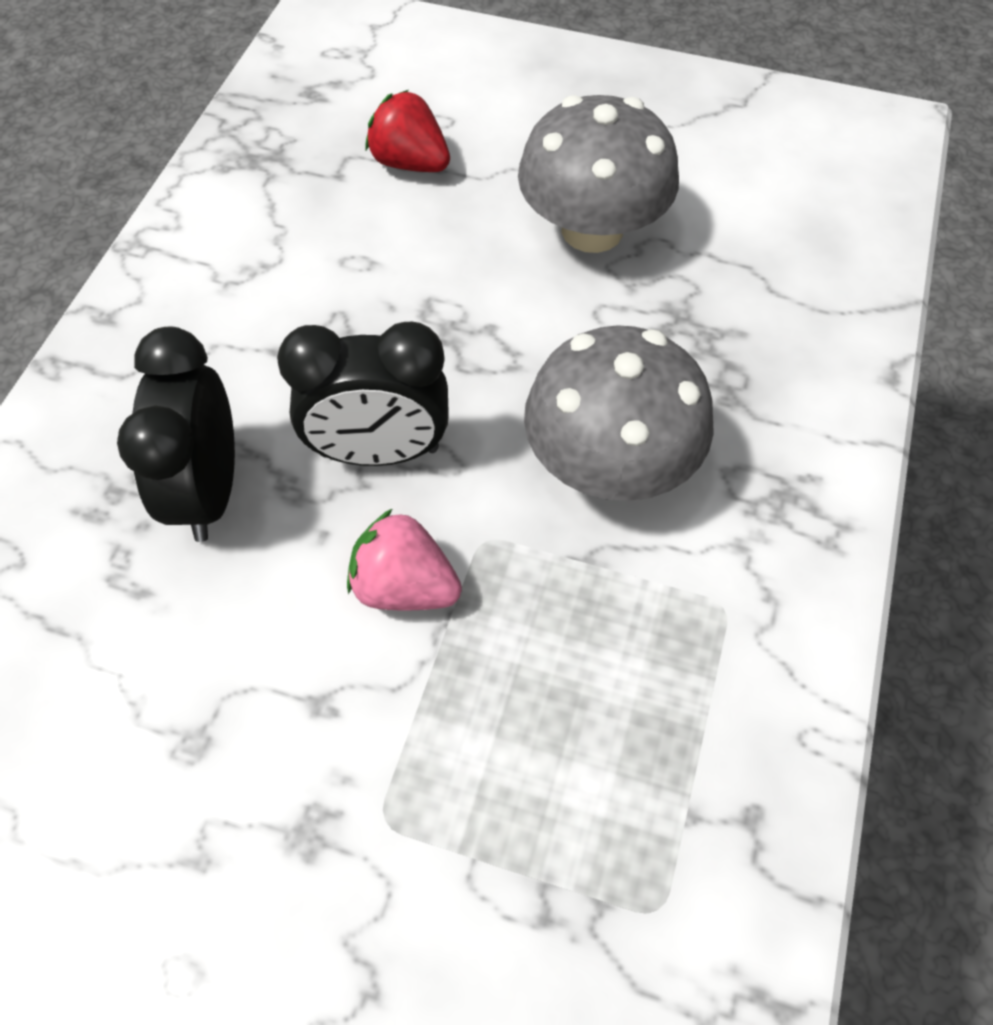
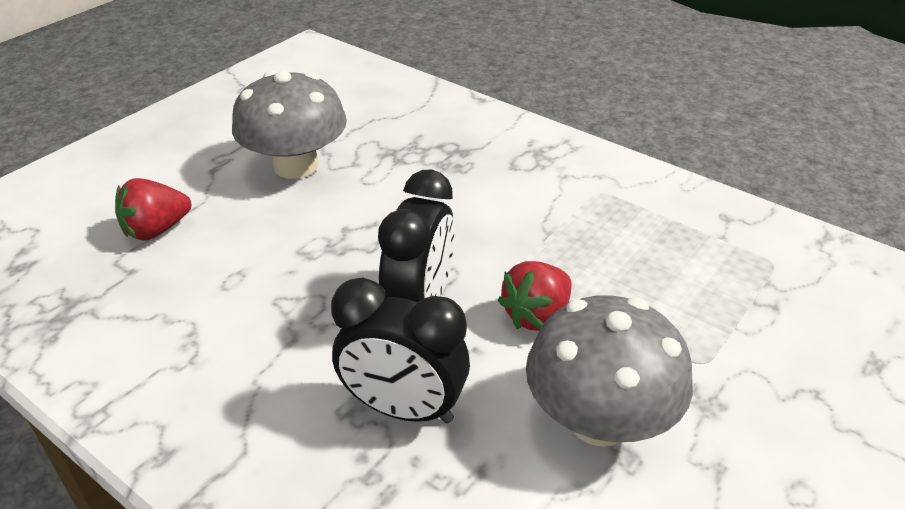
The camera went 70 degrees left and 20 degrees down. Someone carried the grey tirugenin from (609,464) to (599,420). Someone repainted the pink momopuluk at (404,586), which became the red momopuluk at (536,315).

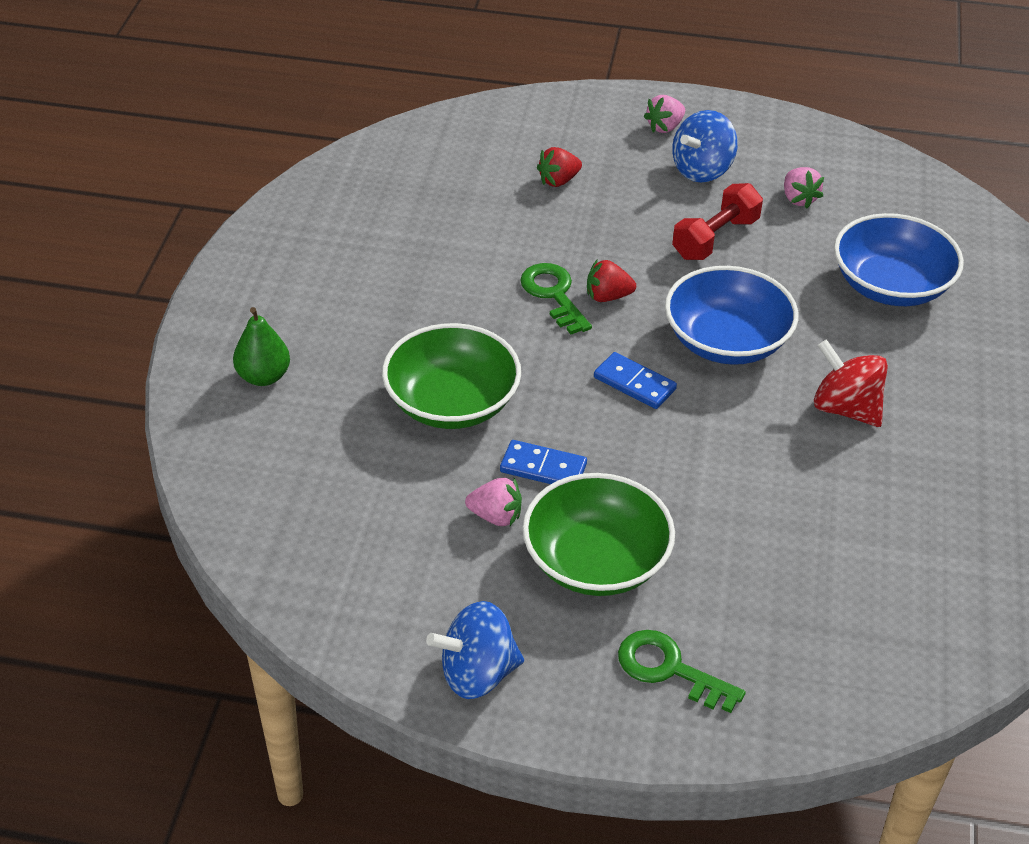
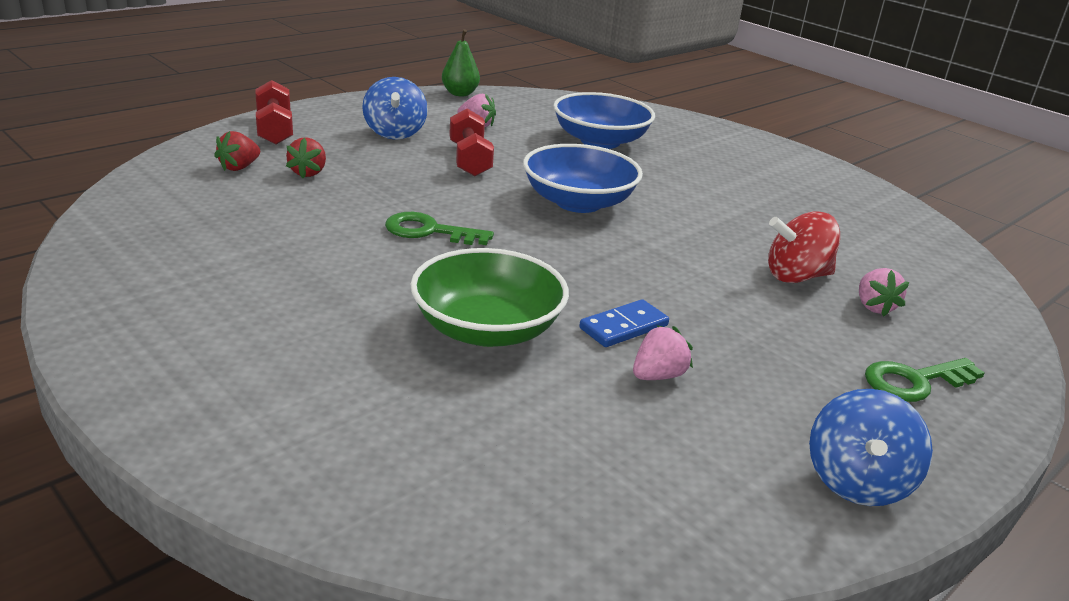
The camera went 55 degrees left and 15 degrees down. Someone took away the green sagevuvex at (596,561). Someone took away the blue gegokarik at (634,383). Someone put down the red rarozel at (274,129). Someone carried the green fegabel from (263,376) to (460,94). Someone carried the red momopuluk from (607,296) to (239,167). Someone carried the pink momopuluk from (665,127) to (874,307). Someone carried the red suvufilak from (845,408) to (796,276).

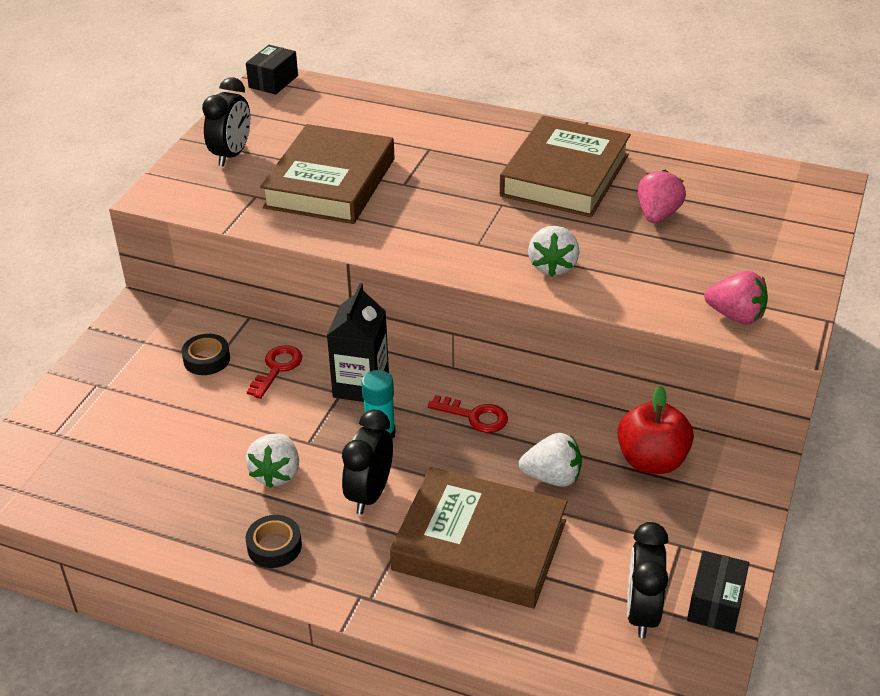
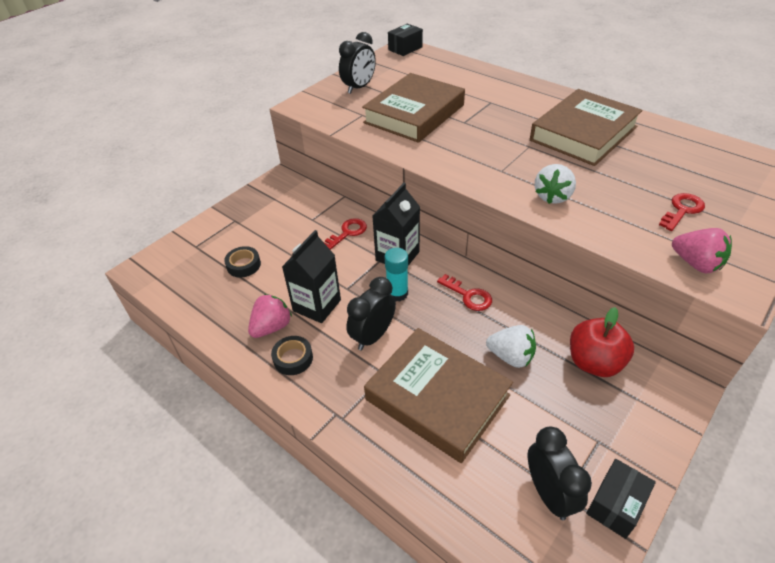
The camera went 20 degrees right and 5 degrees up. Someone put down the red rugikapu at (682,210). Someone carried the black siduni from (207,359) to (243,265). Someone carried the pink momopuluk from (657,215) to (272,327). Someone swapped the white momopuluk at (276,473) for the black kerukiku at (317,305). Someone rotated the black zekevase at (642,612) by 135 degrees clockwise.

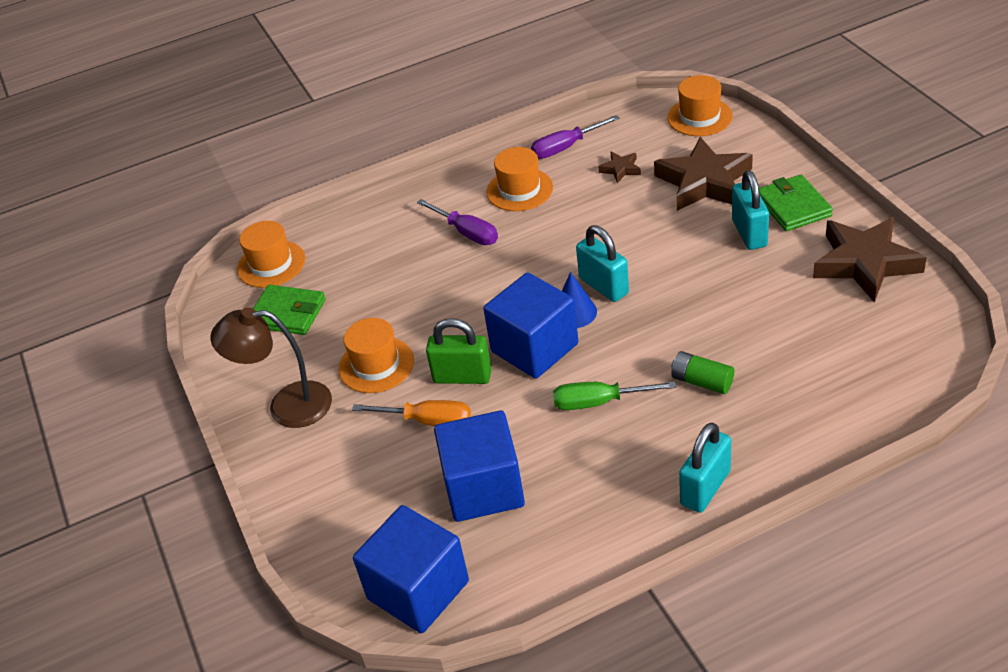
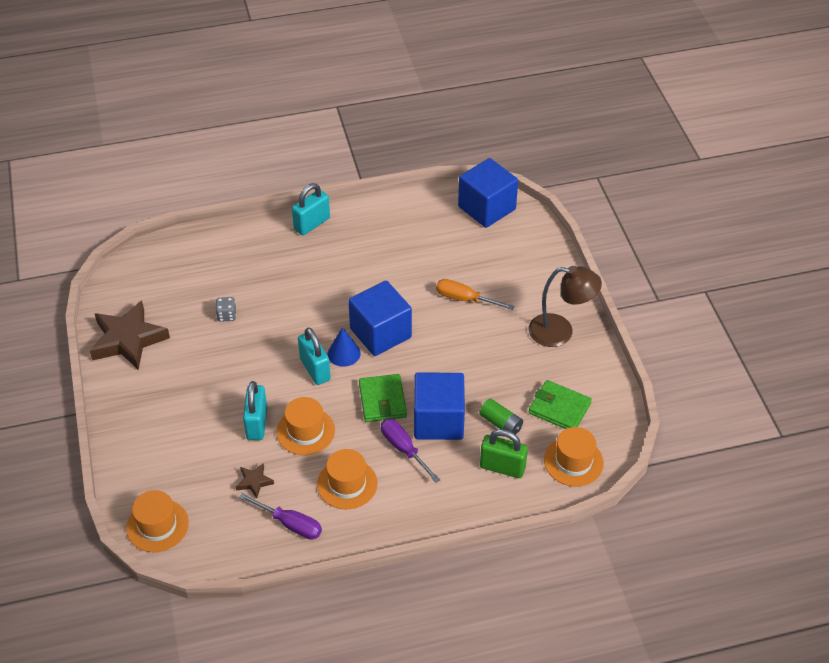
The camera went 175 degrees left and 5 degrees up. Someone took away the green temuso at (599,402). Someone took away the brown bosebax at (704,182). Someone put down the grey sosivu at (227,315). Someone carried the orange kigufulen from (376,365) to (305,431). Someone carried the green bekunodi from (462,376) to (502,467). Someone carried the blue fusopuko from (483,488) to (438,420). Someone carried the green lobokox from (702,382) to (501,423). Someone carried the turquoise bekunodi from (749,233) to (257,423). Someone carried the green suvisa from (793,206) to (382,400). Someone rotated the purple temuso at (566,147) by 45 degrees clockwise.

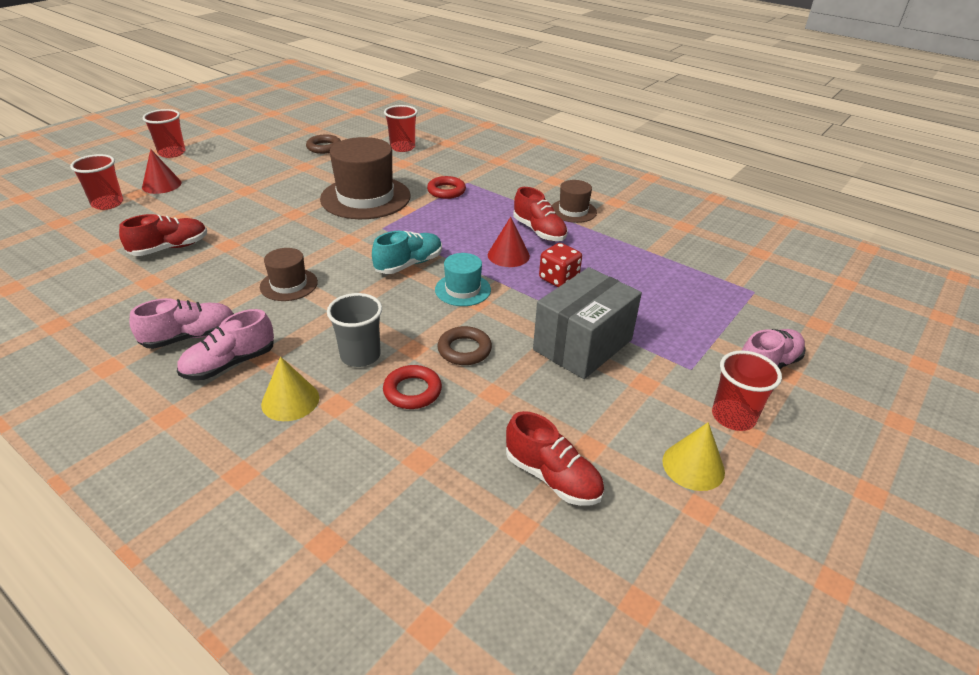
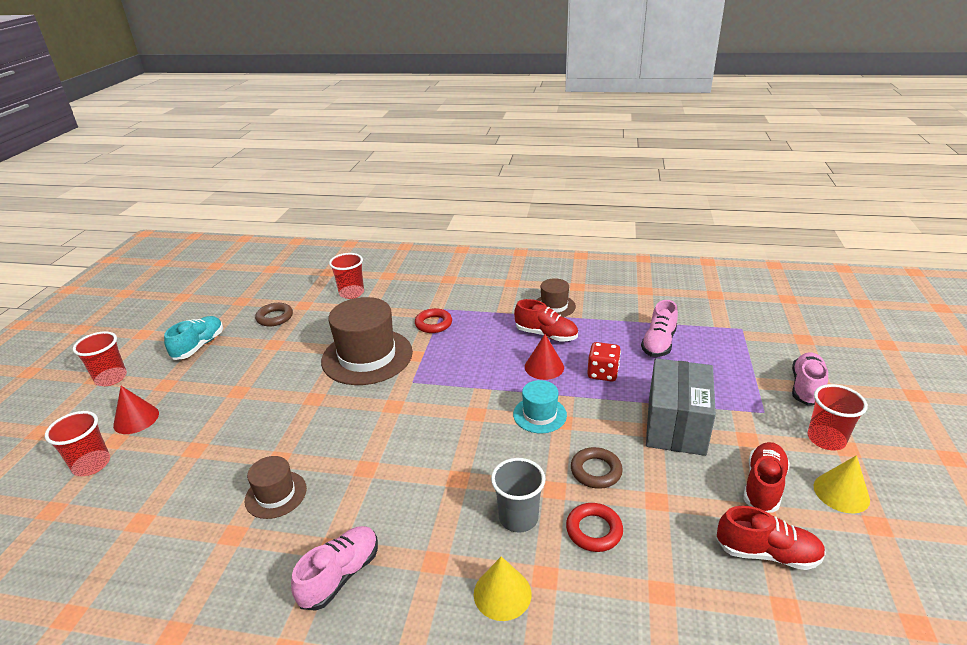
The camera went 25 degrees left and 5 degrees down. Someone carried the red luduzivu from (170,248) to (763,486). Someone carried the pink luduzivu from (230,364) to (658,343). Someone carried the brown kigufulen from (289,285) to (276,494). Someone carried the turquoise luduzivu from (409,264) to (199,346).

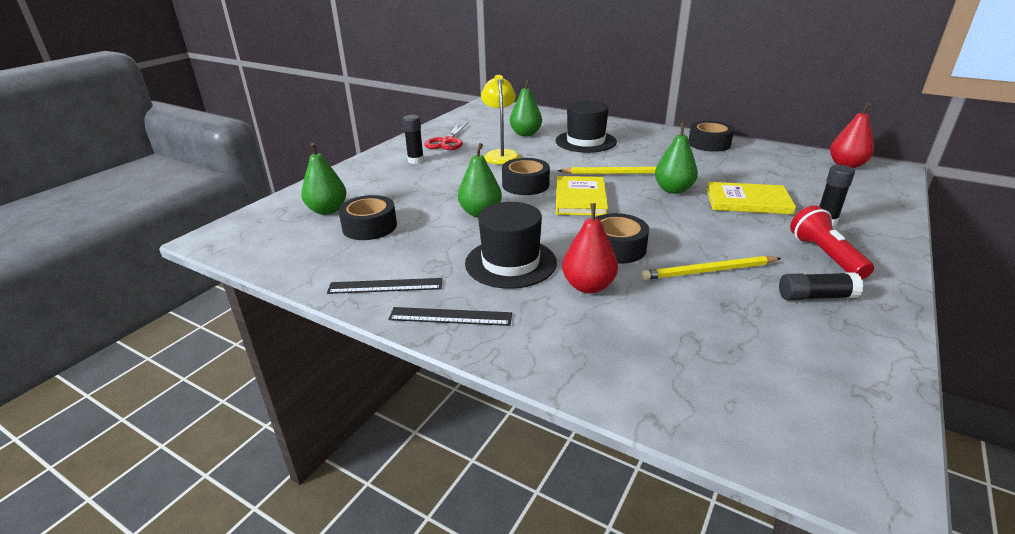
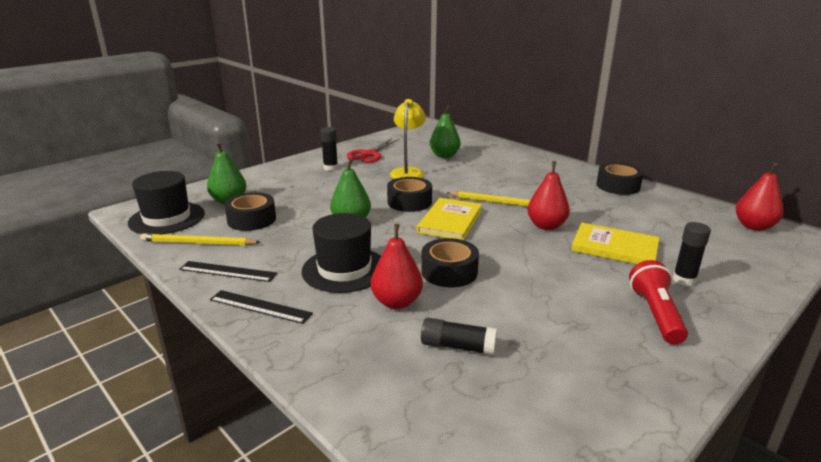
The camera went 15 degrees right and 5 degrees down. Someone carried the black kigufulen from (585,141) to (167,218). Someone carried the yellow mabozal from (708,271) to (198,243). Someone carried the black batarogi from (815,296) to (458,346). Someone repainted the green fegabel at (673,190), which became the red fegabel at (546,226).

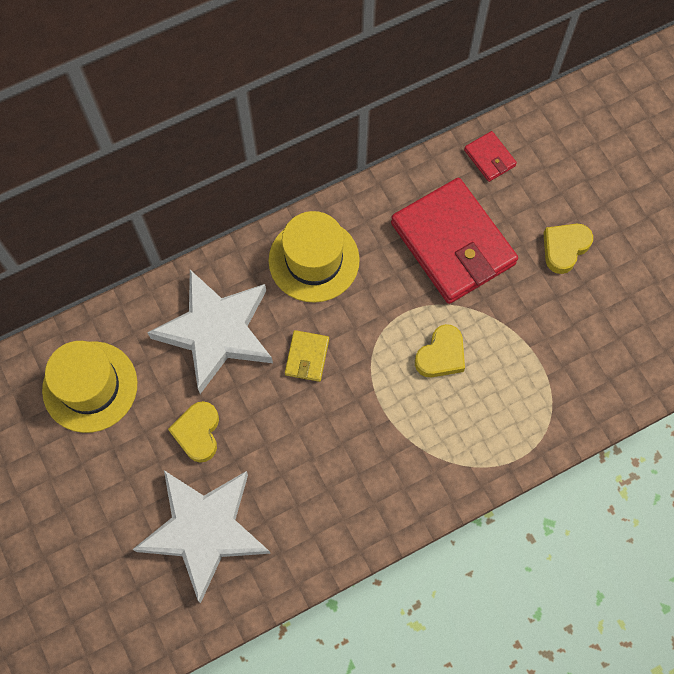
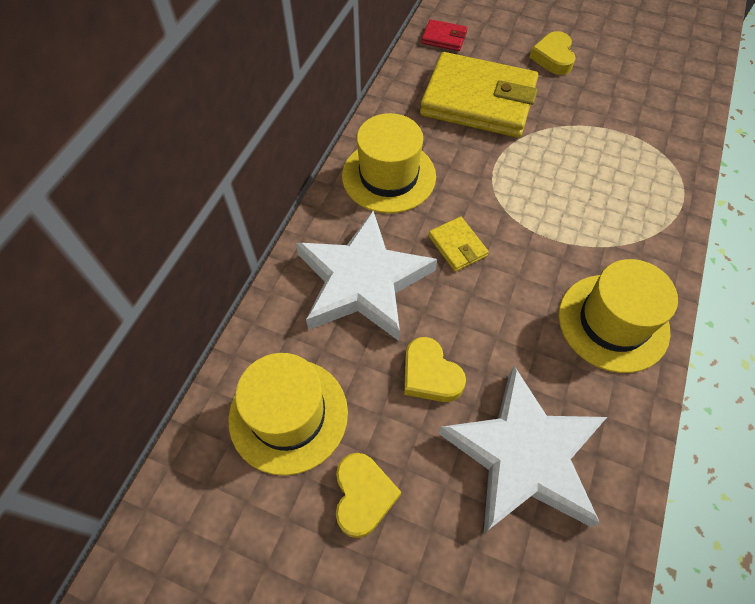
The camera went 40 degrees left and 10 degrees down. Someone put down the yellow kigufulen at (613,322). Someone carried the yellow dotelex from (441,355) to (363,496). Someone repainted the red suvisa at (452,244), which became the yellow suvisa at (478,101).

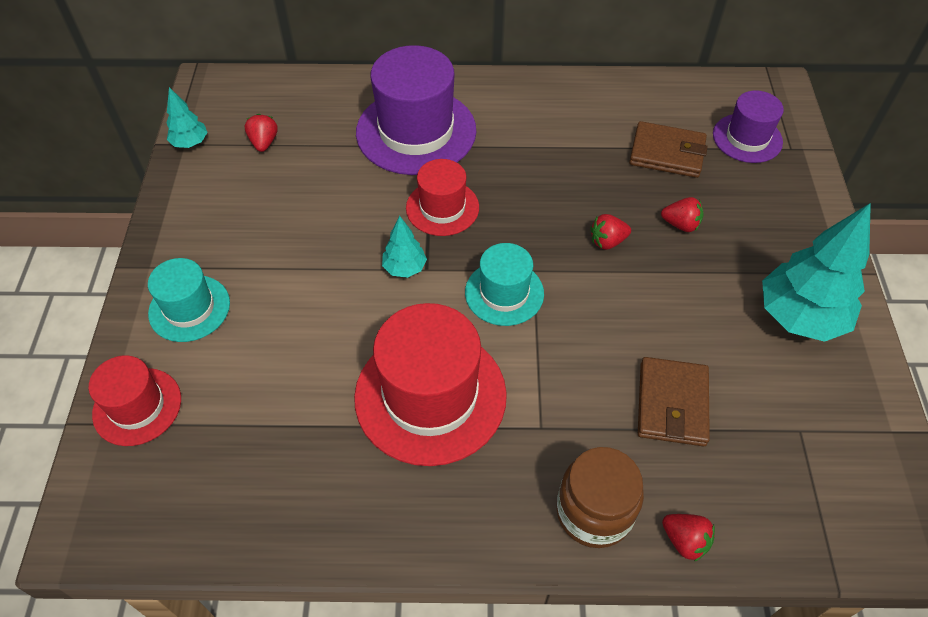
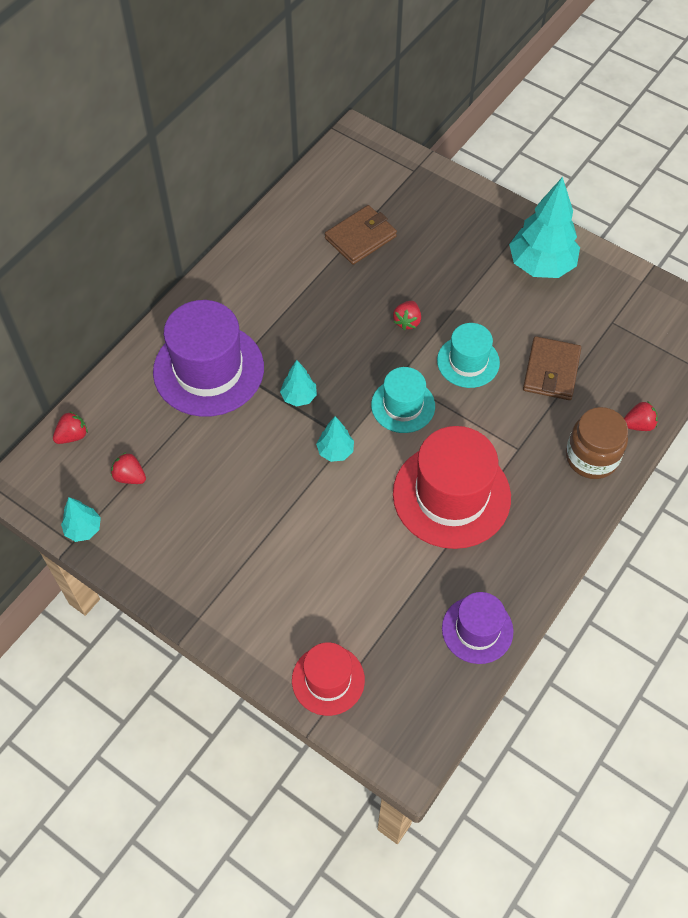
The camera went 55 degrees left and 5 degrees up. Someone carried the turquoise kigufulen from (189,308) to (468,361). Someone carried the red momopuluk from (681,224) to (72,436). Someone carried the purple kigufulen from (747,138) to (477,630). Someone swapped the red kigufulen at (442,208) for the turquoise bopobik at (299,397). Someone rotated the brown suvisa at (672,404) by 60 degrees clockwise.

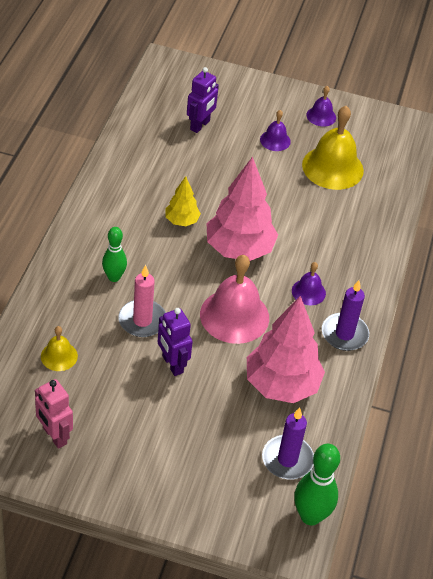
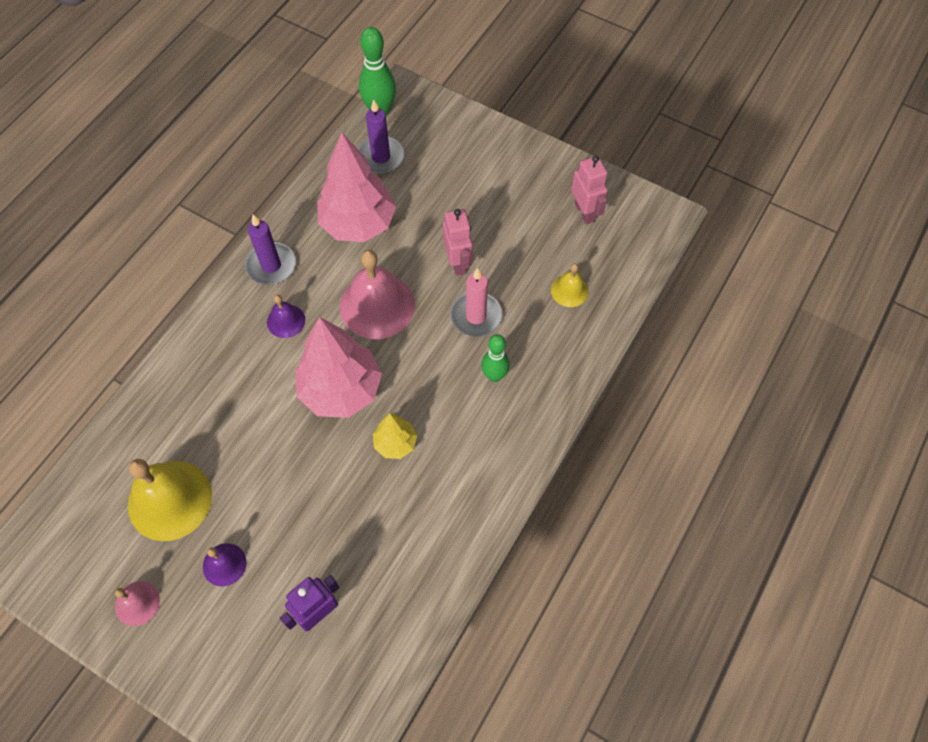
The camera went 160 degrees left and 15 degrees up. Someone repainted the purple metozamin at (172,364), which became the pink metozamin at (458,263). Someone repainted the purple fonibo at (321,116), which became the pink fonibo at (137,603).

